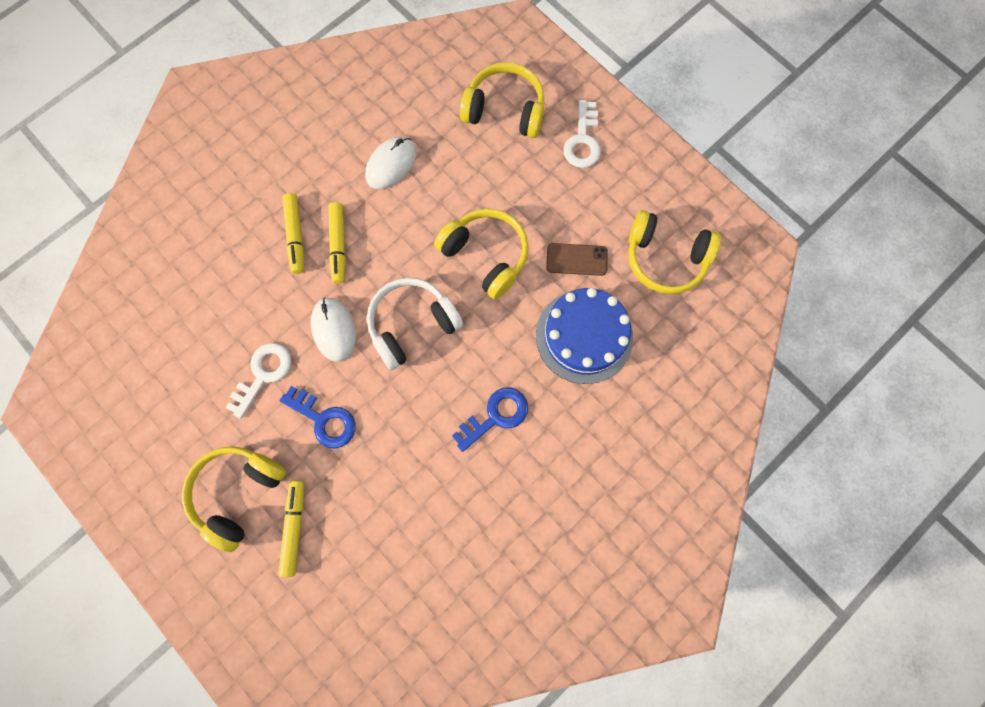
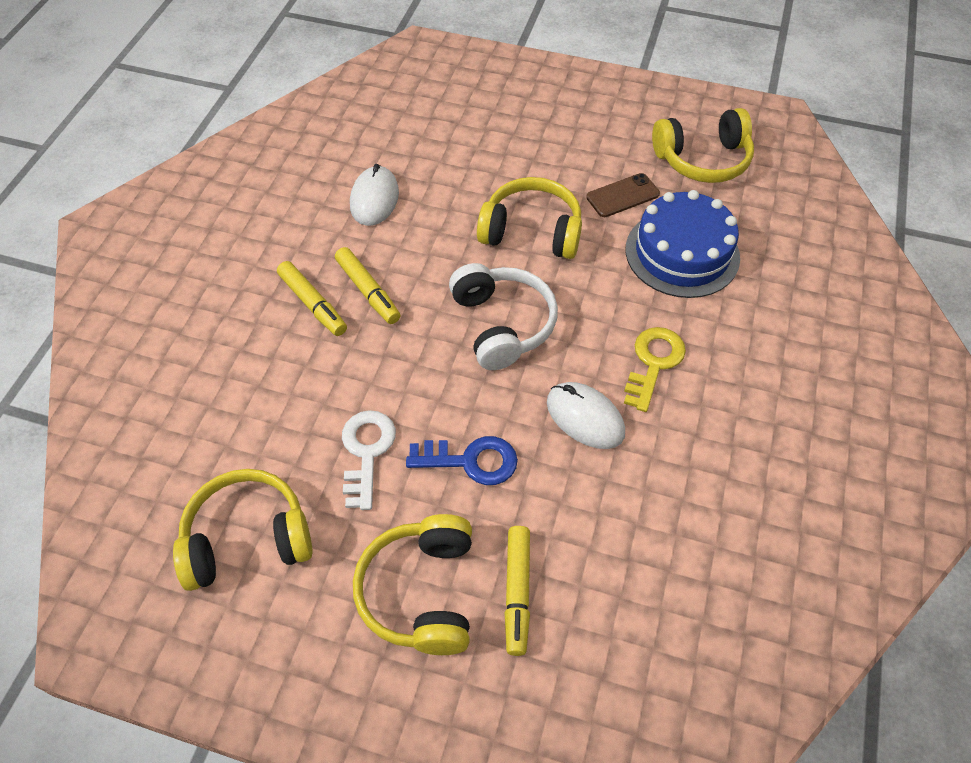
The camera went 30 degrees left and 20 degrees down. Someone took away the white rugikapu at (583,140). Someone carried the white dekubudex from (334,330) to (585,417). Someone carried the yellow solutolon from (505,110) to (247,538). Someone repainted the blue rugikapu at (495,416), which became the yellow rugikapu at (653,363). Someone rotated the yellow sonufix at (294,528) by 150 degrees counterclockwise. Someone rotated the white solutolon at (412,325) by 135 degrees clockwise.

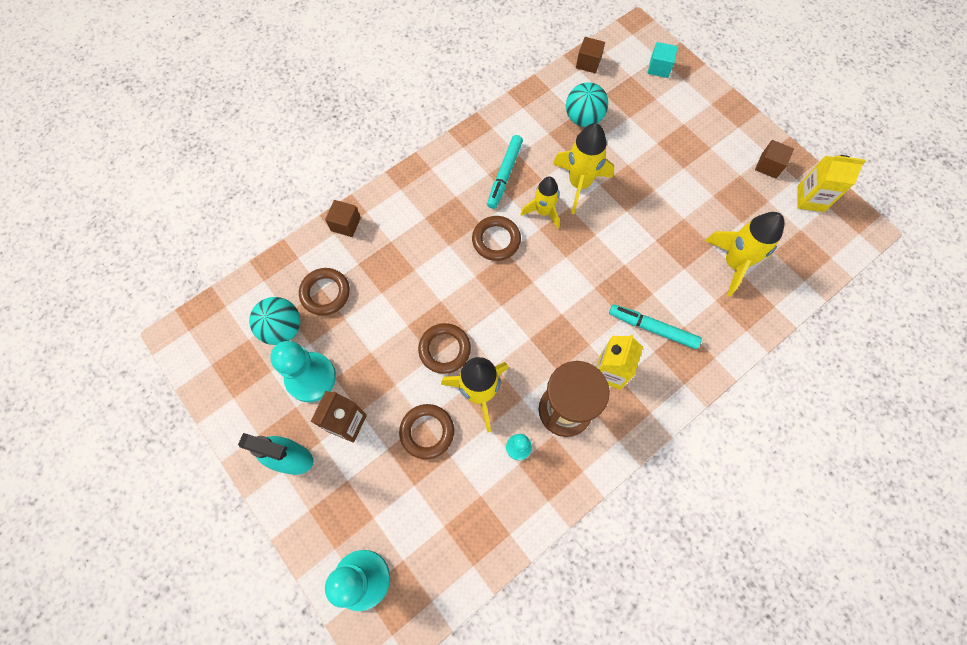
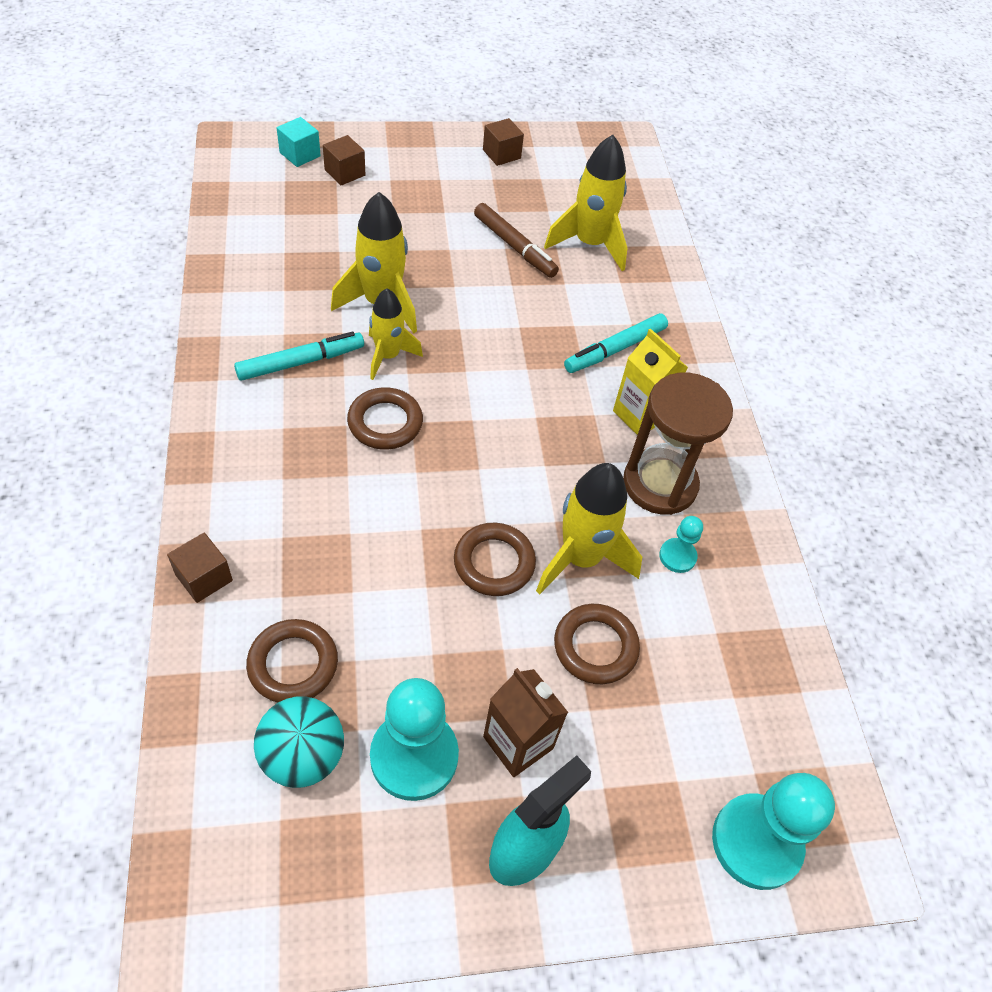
The camera went 65 degrees left and 15 degrees down. Someone took away the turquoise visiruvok at (583,118). Someone took away the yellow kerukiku at (810,199). Someone put down the brown sonufix at (514,247). Someone carried the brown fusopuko from (588,63) to (345,173). Someone rotated the turquoise sonufix at (504,175) by 75 degrees counterclockwise.

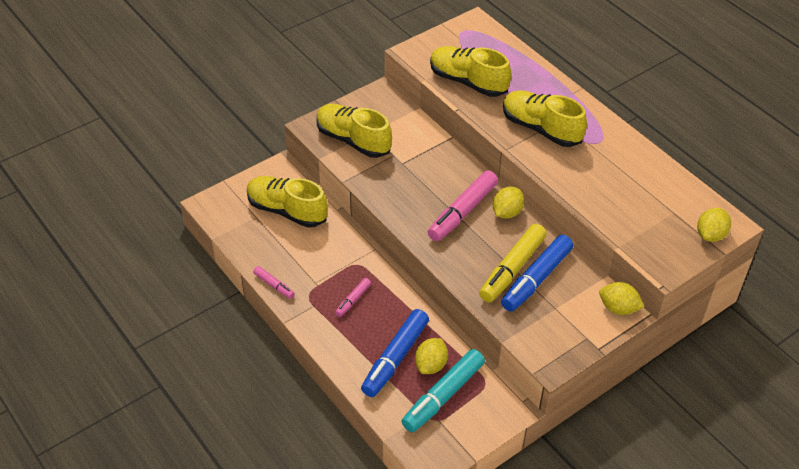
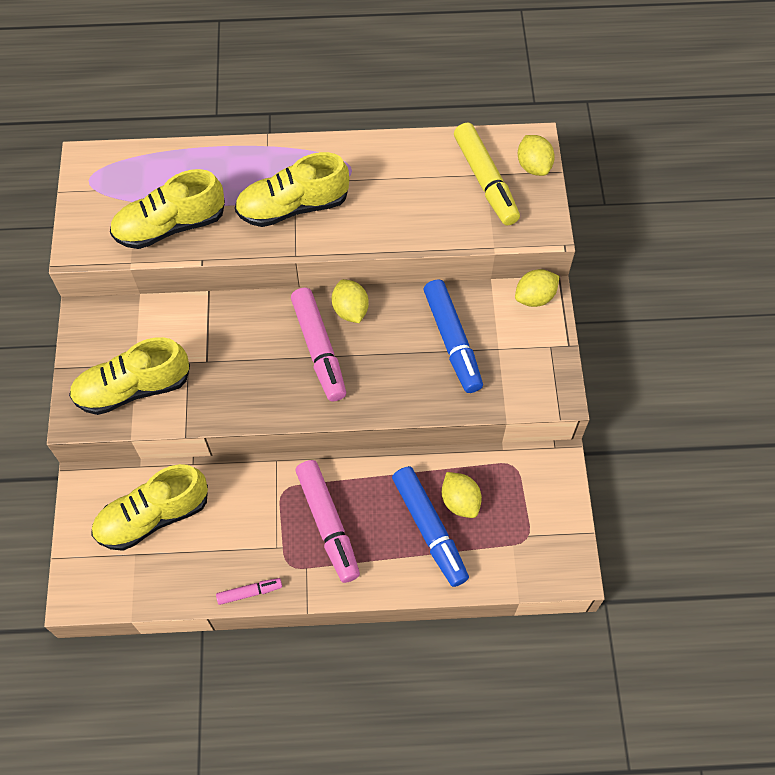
The camera went 55 degrees left and 15 degrees up. Someone took away the turquoise sonufix at (443,396). Someone carried the yellow sonufix from (512,269) to (485,181). Someone scaled the pink sonufix at (353,300) by 2.02.

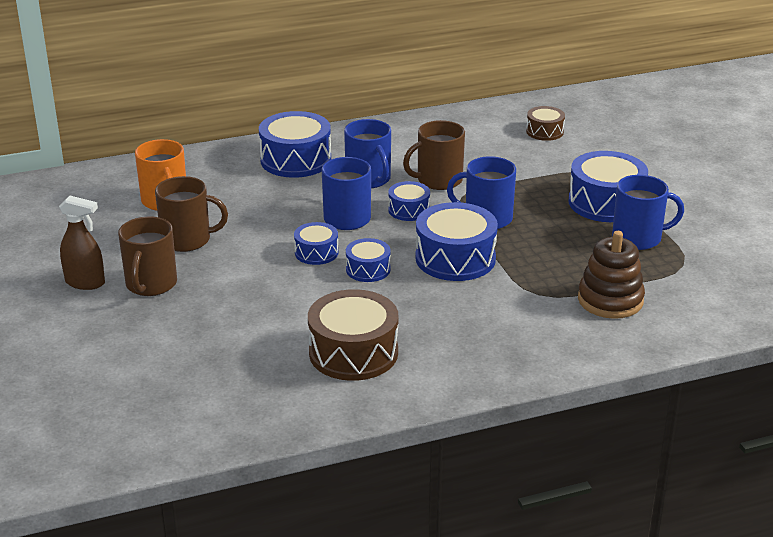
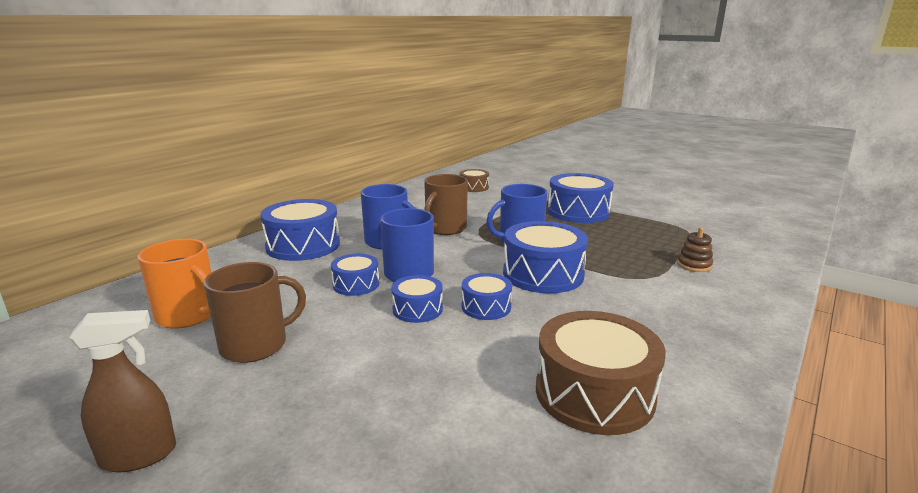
The camera went 35 degrees left and 10 degrees down. Someone took away the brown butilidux at (151,284). Someone took away the blue butilidux at (638,238). Someone carried the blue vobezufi from (409,210) to (356,284). Someone scaled the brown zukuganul at (610,300) by 0.55.

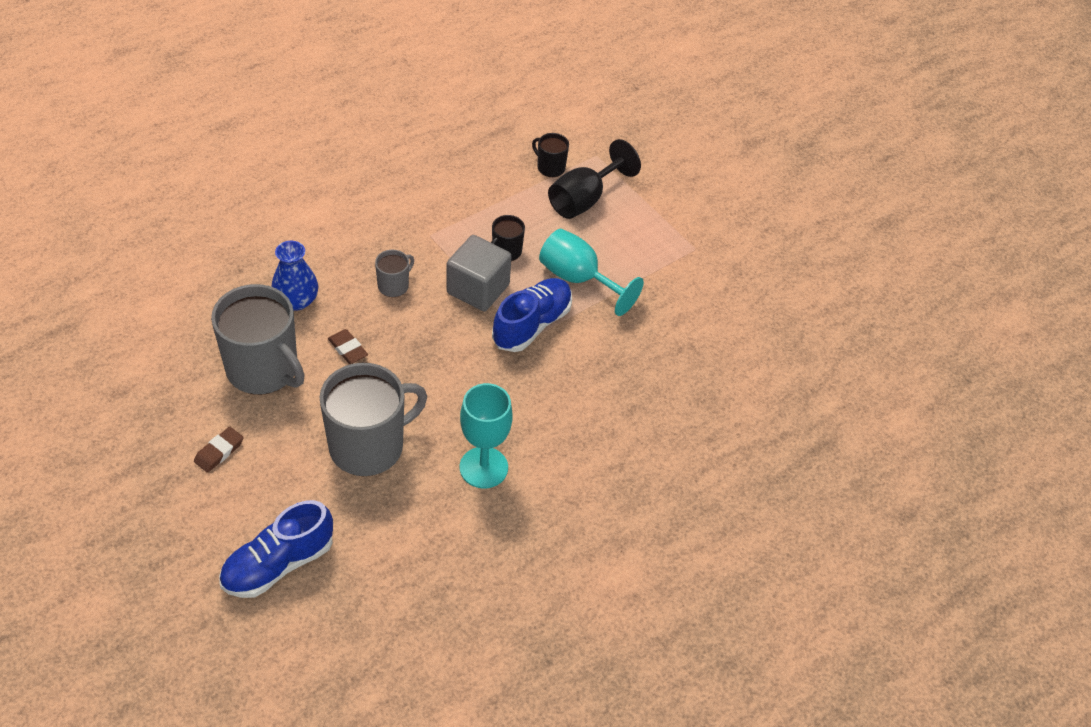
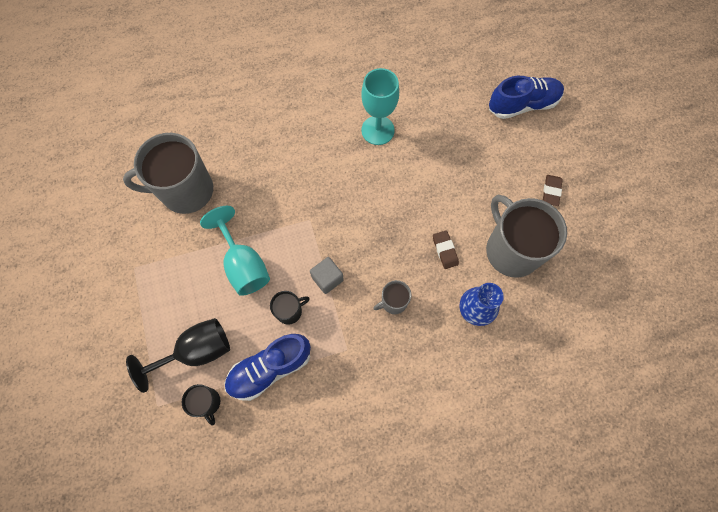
The camera went 155 degrees left and 20 degrees up. Someone carried the grey butilidux from (368,446) to (186,191). Someone carried the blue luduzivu from (532,325) to (270,368). Someone rotated the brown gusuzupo at (219,451) by 45 degrees counterclockwise. Someone scaled the grey fusopuko at (478,289) by 0.60.

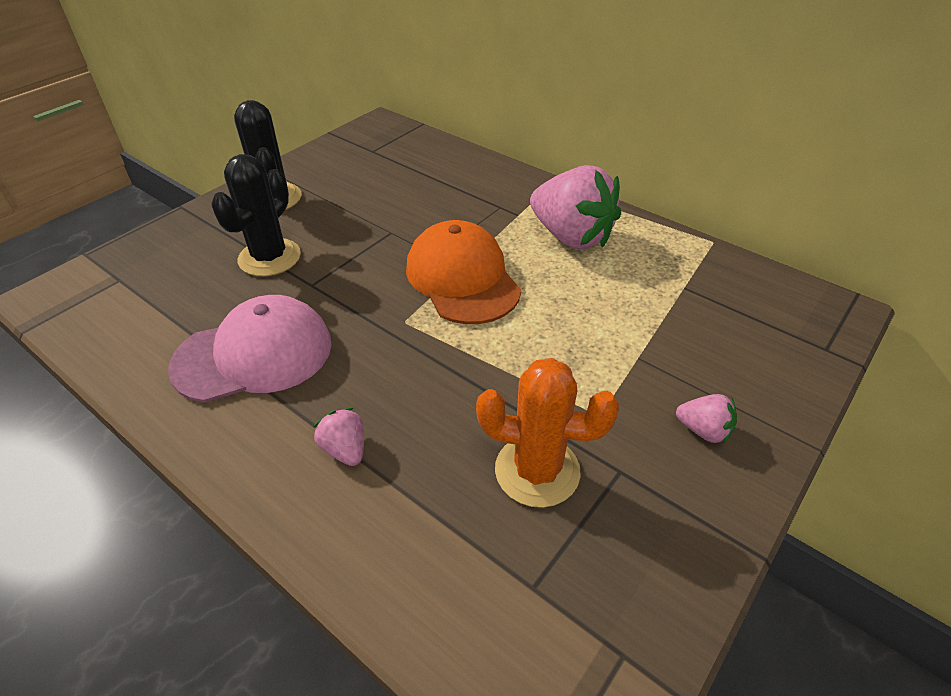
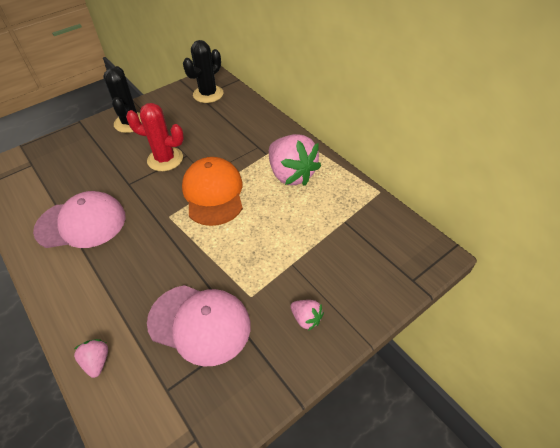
The camera went 15 degrees right and 5 degrees up. Someone put down the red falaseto at (165,159). Someone carried the black falaseto from (269,257) to (208,94). Someone carried the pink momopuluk from (345,449) to (97,361). Someone swapped the orange falaseto at (537,471) for the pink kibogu at (199,323).

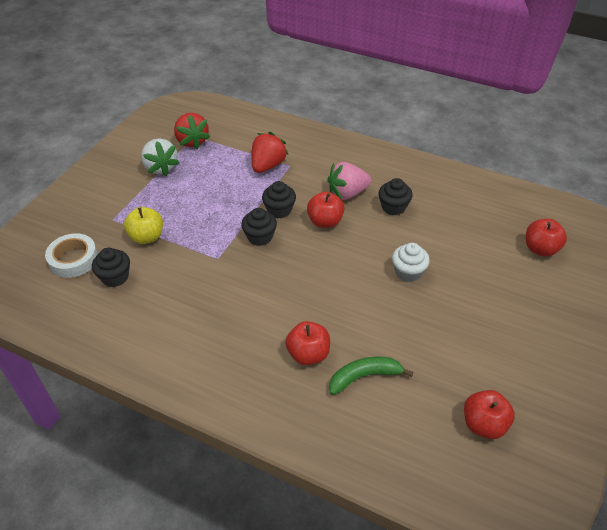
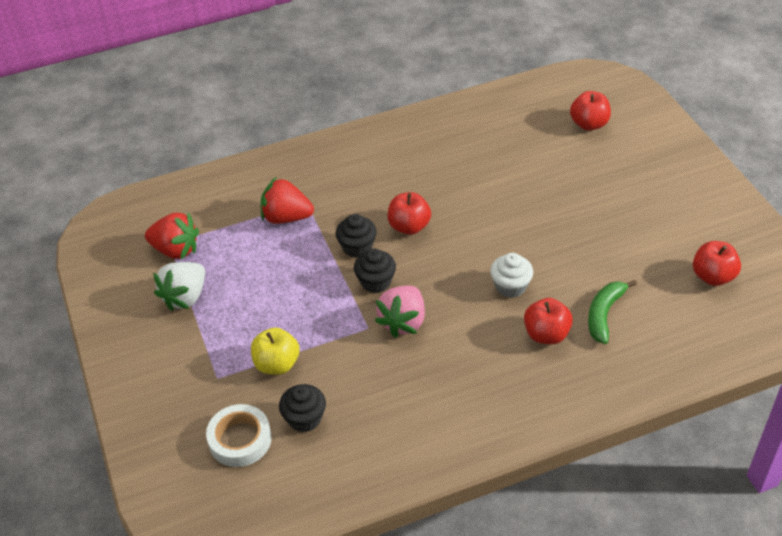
The camera went 45 degrees left and 0 degrees up. Someone took away the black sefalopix at (393,207). Someone carried the pink momopuluk from (347,193) to (403,322). Someone carried the white sefalopix from (408,272) to (510,286). Someone rotated the white momopuluk at (161,167) by 105 degrees clockwise. Someone rotated the red momopuluk at (267,165) by 60 degrees counterclockwise.

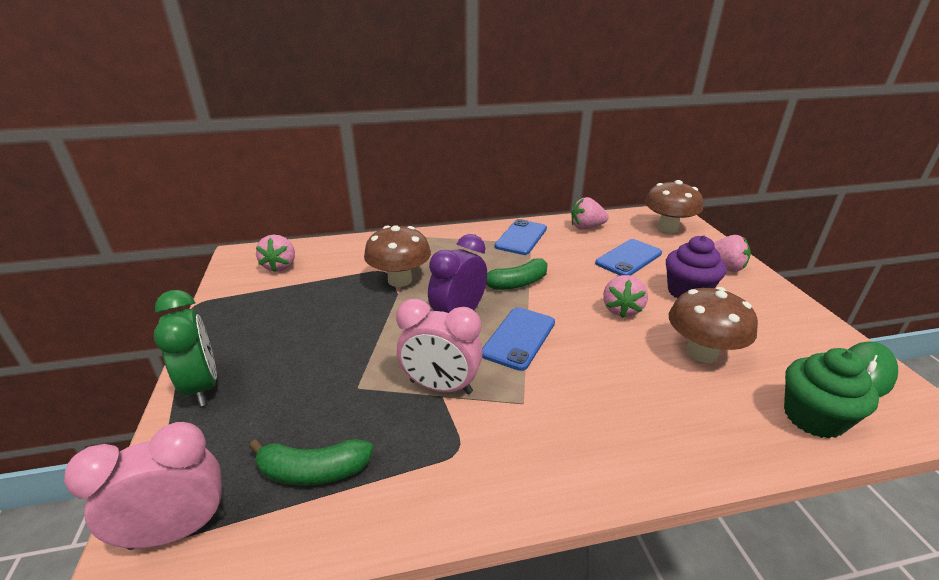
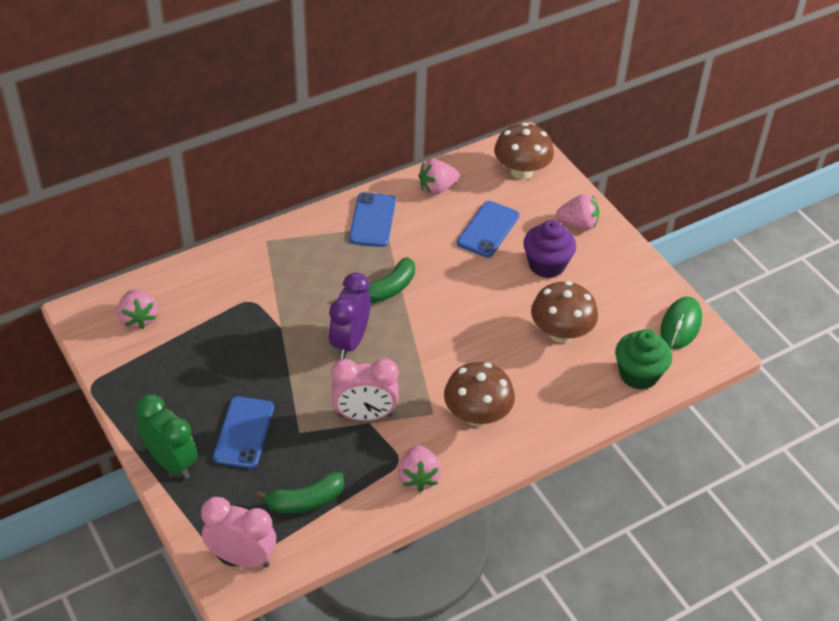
The camera went 20 degrees left and 15 degrees up. Someone carried the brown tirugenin from (400,280) to (477,415). Someone carried the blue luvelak from (519,338) to (244,432). Someone carried the pink momopuluk from (621,310) to (418,477). Someone rotated the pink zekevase at (178,530) by 60 degrees clockwise.

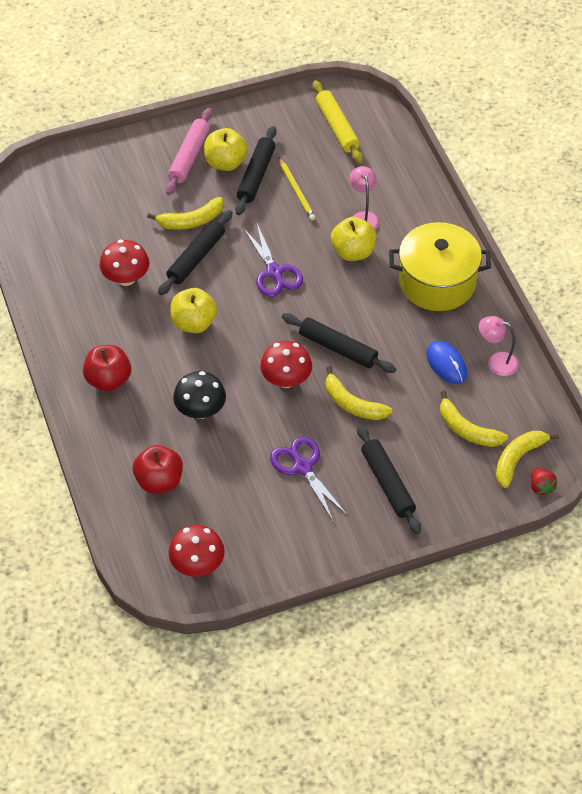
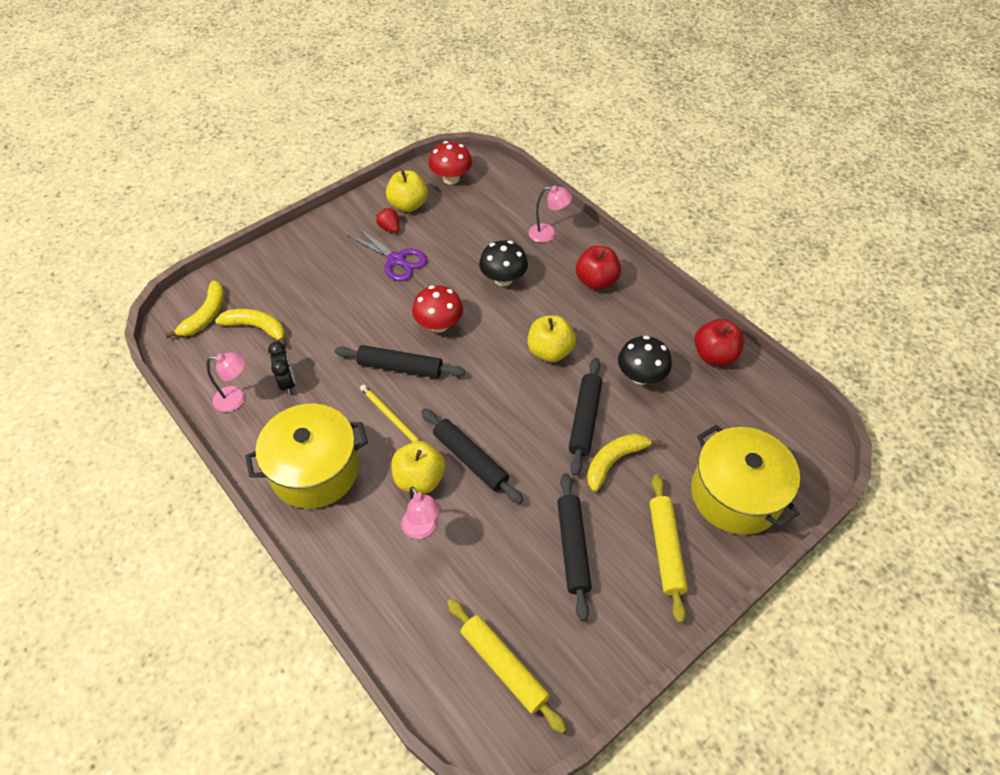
The camera went 160 degrees right and 0 degrees up. Someone took away the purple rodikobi at (274,272). Someone took away the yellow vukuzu at (352,404). Someone put down the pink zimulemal at (548,233). Someone put down the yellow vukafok at (735,494). Someone carried the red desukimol from (159,481) to (714,355). Someone carried the yellow desukimol from (225,163) to (408,205). Someone carried the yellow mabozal from (296,191) to (391,417). Someone carried the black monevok from (388,483) to (470,459). Someone carried the red momopuluk from (541,487) to (389,228). Someone swapped the blue dekubudex at (446,364) for the black zekevase at (287,383). Someone repainted the red tirugenin at (126,278), which became the black tirugenin at (641,376). Someone repainted the pink monevok at (189,156), which became the yellow monevok at (666,549).

